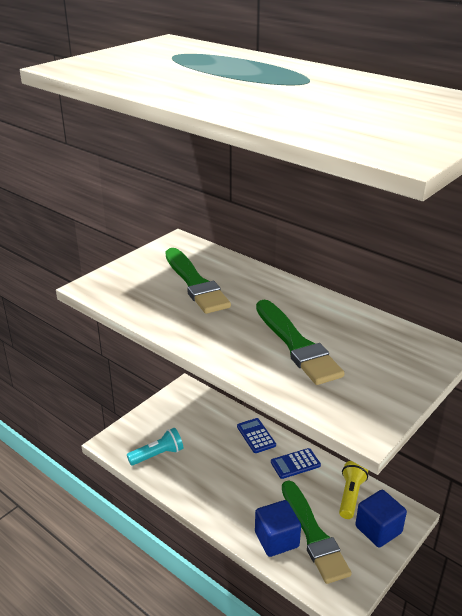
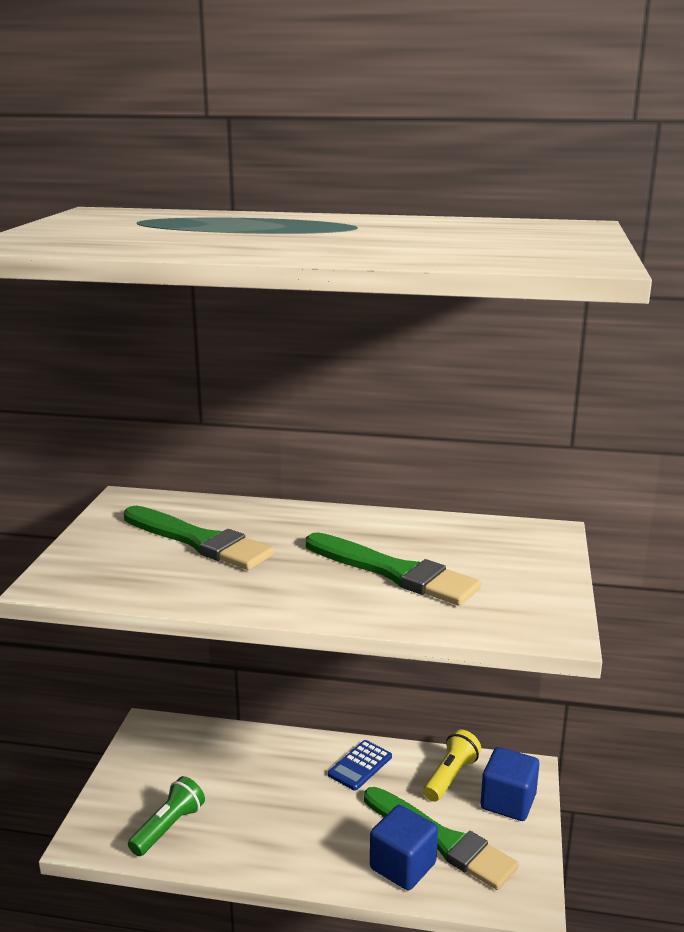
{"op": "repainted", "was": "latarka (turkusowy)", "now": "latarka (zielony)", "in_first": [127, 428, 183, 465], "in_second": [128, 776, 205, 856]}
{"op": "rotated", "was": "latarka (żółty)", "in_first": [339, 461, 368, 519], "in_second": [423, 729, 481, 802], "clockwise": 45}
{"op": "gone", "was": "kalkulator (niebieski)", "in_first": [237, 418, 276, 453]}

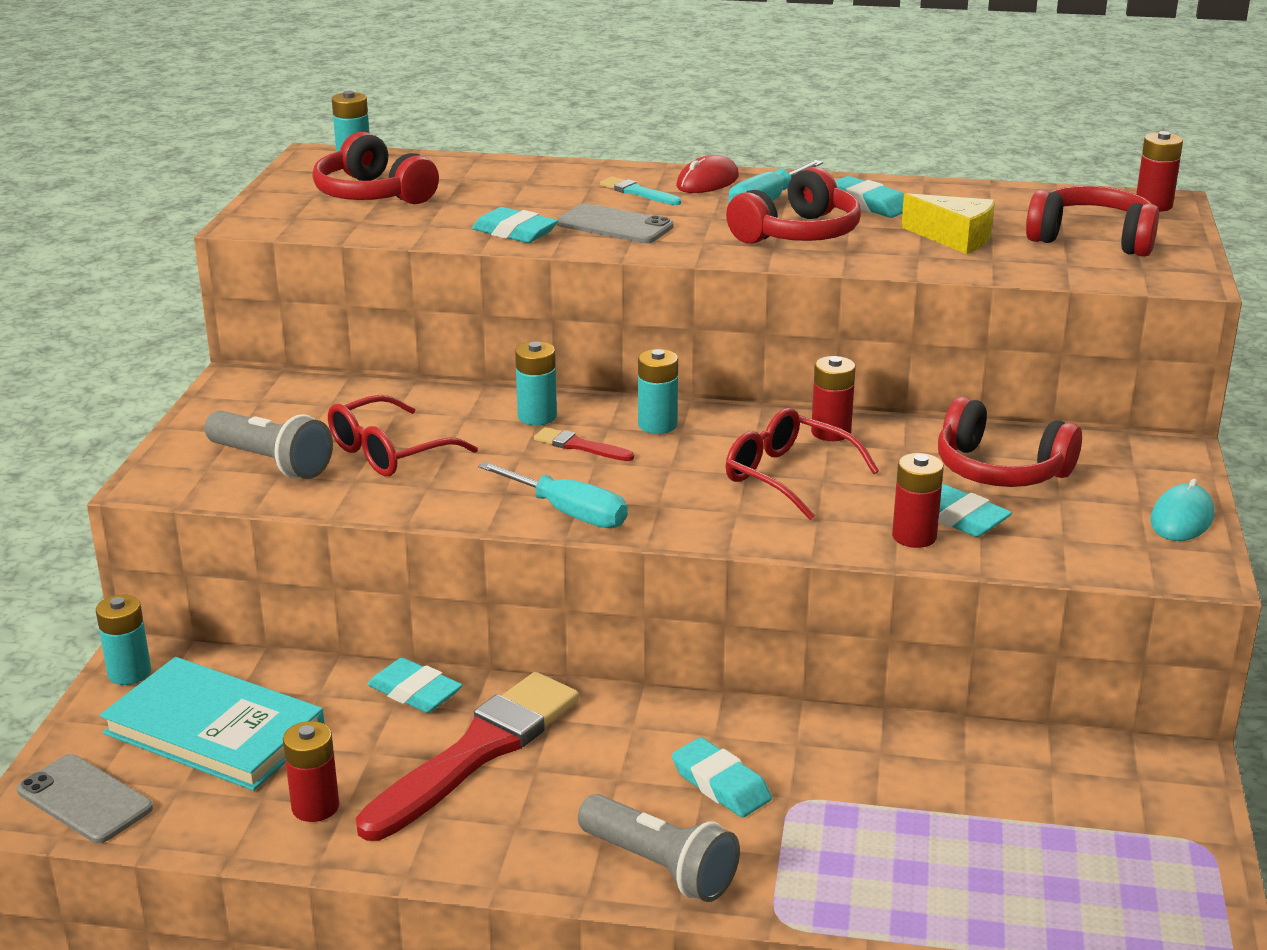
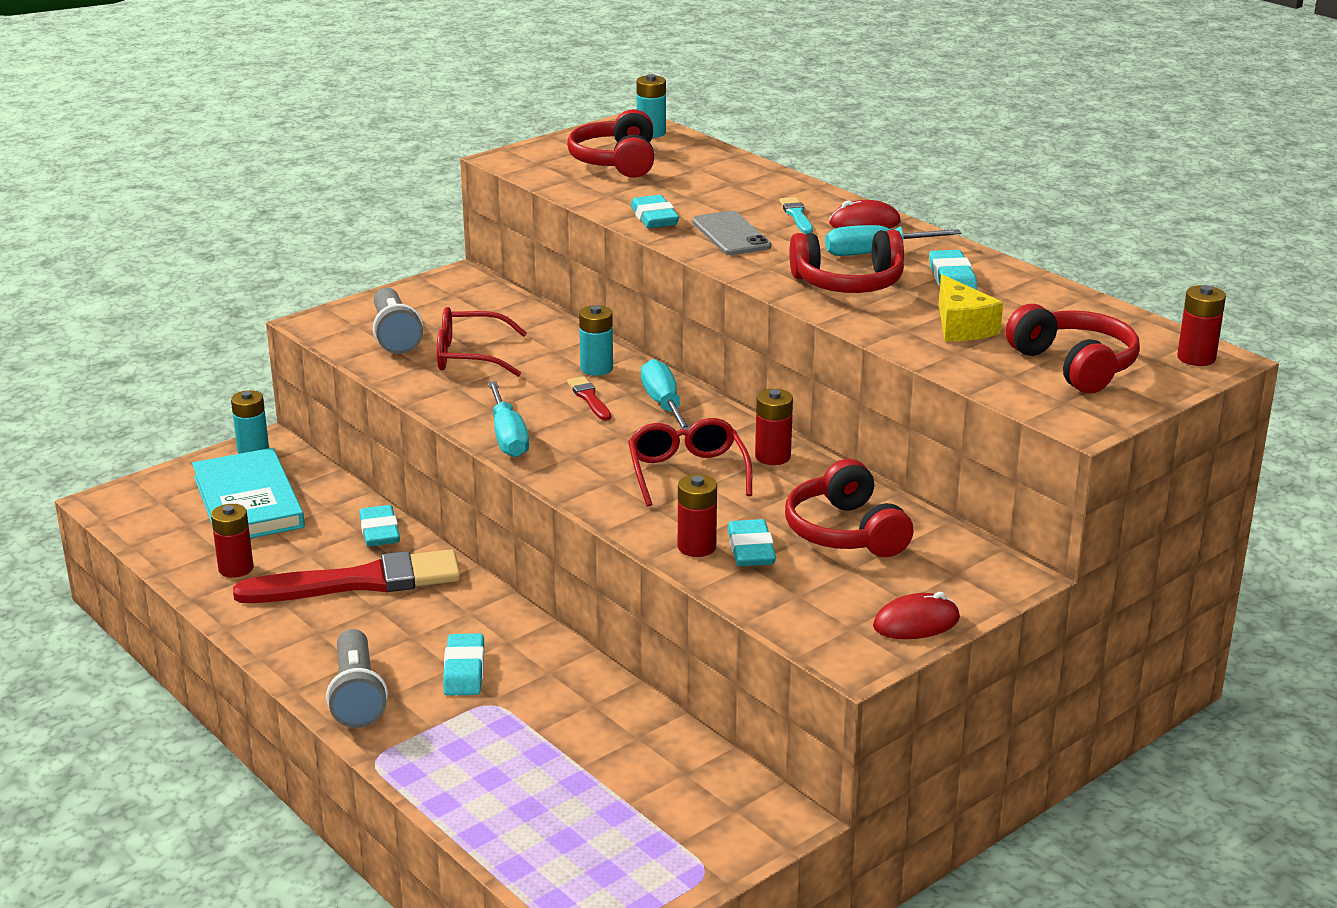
{"op": "swapped", "was": "bateria (turkusowy)", "now": "śrubokręt (turkusowy)", "in_first": [638, 349, 678, 434], "in_second": [641, 359, 690, 430]}
{"op": "repainted", "was": "myszka (turkusowy)", "now": "myszka (czerwony)", "in_first": [1150, 479, 1214, 541], "in_second": [873, 592, 960, 639]}
{"op": "gone", "was": "telefon (szary)", "in_first": [17, 754, 153, 843]}

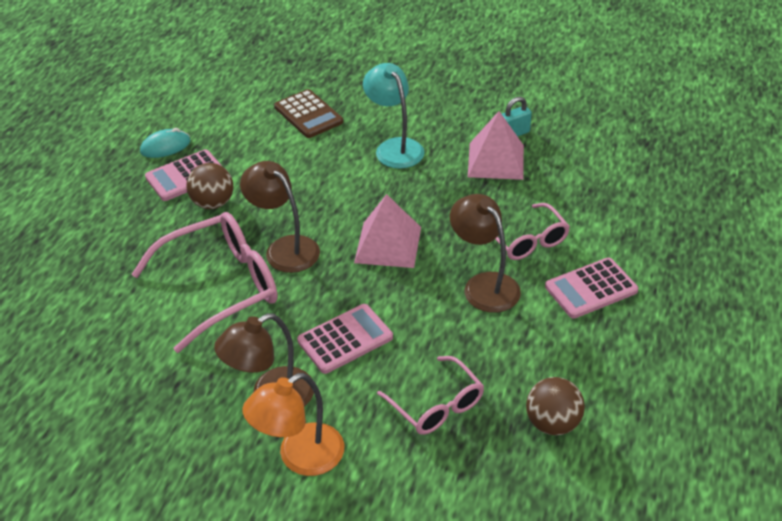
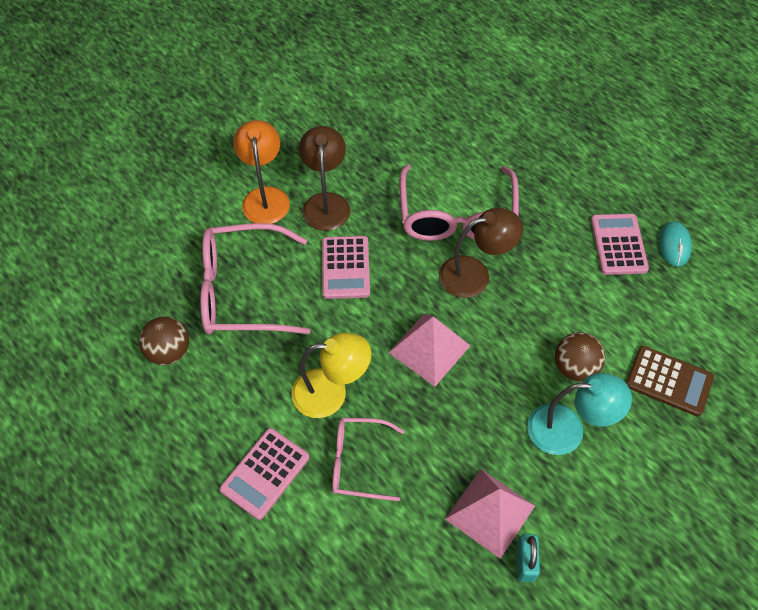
{"op": "scaled", "was": "okulary (różowy)", "in_first": [377, 356, 484, 435], "in_second": [200, 223, 311, 334], "ratio": 1.7}
{"op": "rotated", "was": "kalkulator (różowy)", "in_first": [545, 257, 638, 319], "in_second": [220, 428, 309, 520], "clockwise": -150}
{"op": "repainted", "was": "lampka (brązowy)", "now": "lampka (żółty)", "in_first": [450, 194, 521, 313], "in_second": [291, 333, 371, 418]}
{"op": "shifted", "was": "piłka (brązowy)", "in_first": [186, 163, 233, 209], "in_second": [555, 332, 605, 381]}
{"op": "rotated", "was": "kalkulator (brązowy)", "in_first": [274, 89, 343, 138], "in_second": [626, 346, 714, 417], "clockwise": -150}

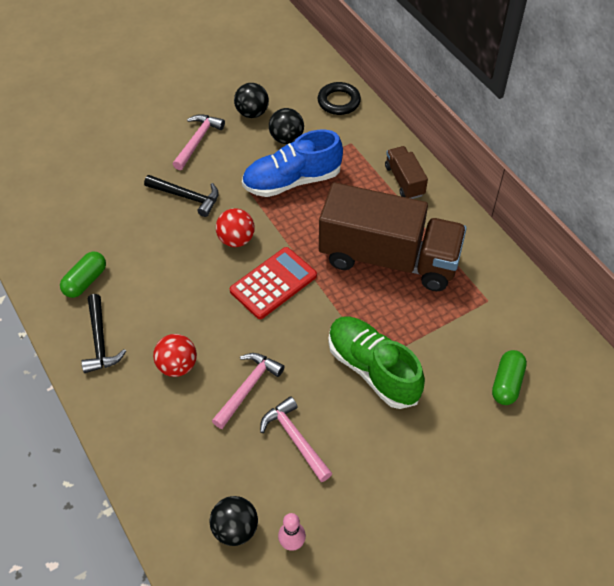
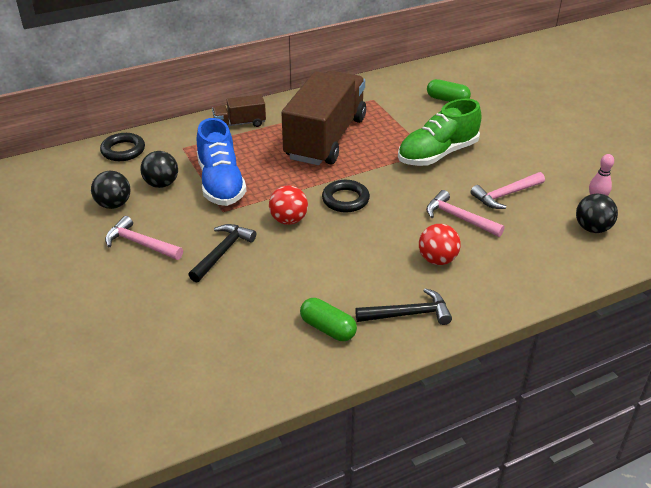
{"op": "swapped", "was": "kalkulator (czerwony)", "now": "pierścień (czarny)", "in_first": [230, 247, 317, 319], "in_second": [322, 180, 370, 212]}

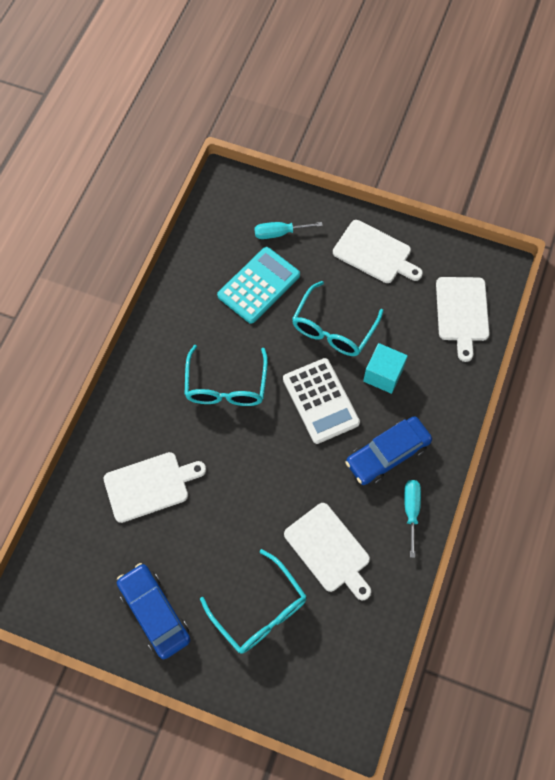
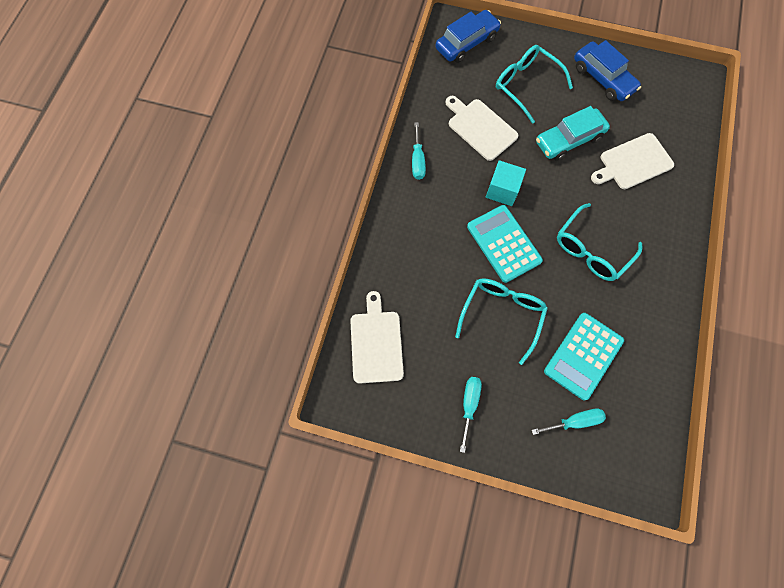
{"op": "shifted", "was": "samochód (niebieski)", "in_first": [345, 416, 432, 485], "in_second": [435, 10, 501, 63]}
{"op": "swapped", "was": "deska do krojenia (biały)", "now": "śrubokręt (turkusowy)", "in_first": [333, 220, 423, 283], "in_second": [460, 377, 482, 453]}
{"op": "repainted", "was": "kalkulator (biały)", "now": "kalkulator (turkusowy)", "in_first": [283, 358, 360, 444], "in_second": [467, 205, 543, 283]}
{"op": "shifted", "was": "sześcian (turkusowy)", "in_first": [363, 343, 408, 394], "in_second": [486, 160, 526, 206]}
{"op": "new", "now": "samochód (turkusowy)", "in_second": [536, 106, 610, 161]}
{"op": "rotated", "was": "okulary (turkusowy)", "in_first": [185, 345, 268, 406], "in_second": [557, 203, 643, 281], "clockwise": -135}

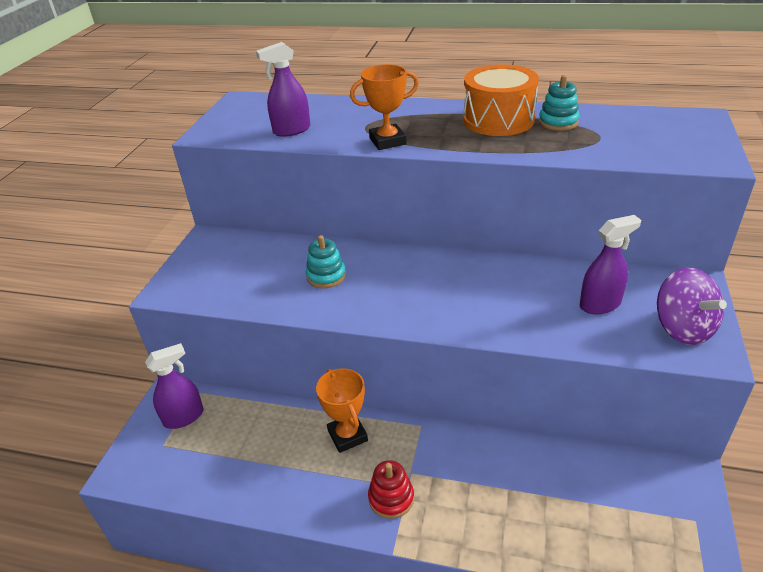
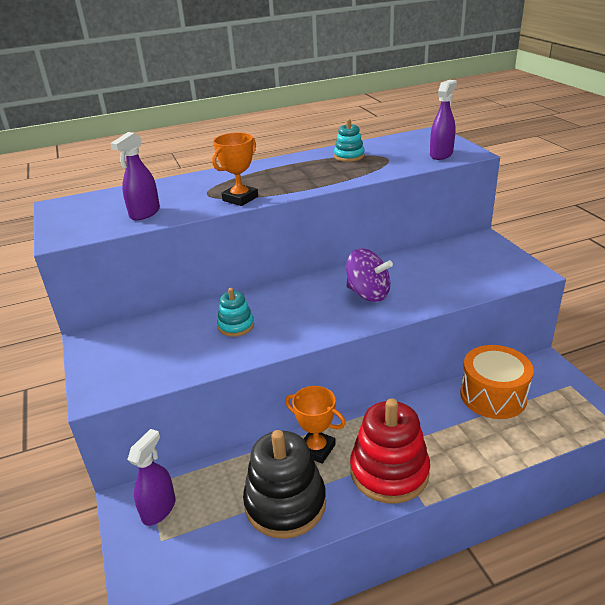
{"op": "new", "now": "zabawka nakładanka (czarny)", "in_second": [243, 430, 326, 539]}
{"op": "shifted", "was": "bączek (fioletowy)", "in_first": [657, 267, 727, 345], "in_second": [346, 248, 393, 302]}
{"op": "scaled", "was": "zabawka nakładanka (czerwony)", "in_first": [368, 460, 414, 519], "in_second": [350, 399, 430, 504], "ratio": 1.98}
{"op": "shifted", "was": "spryskiwacz (fioletowy)", "in_first": [580, 215, 641, 315], "in_second": [430, 80, 457, 160]}
{"op": "shifted", "was": "bęben (pomarańczowy)", "in_first": [463, 64, 539, 136], "in_second": [460, 345, 534, 419]}

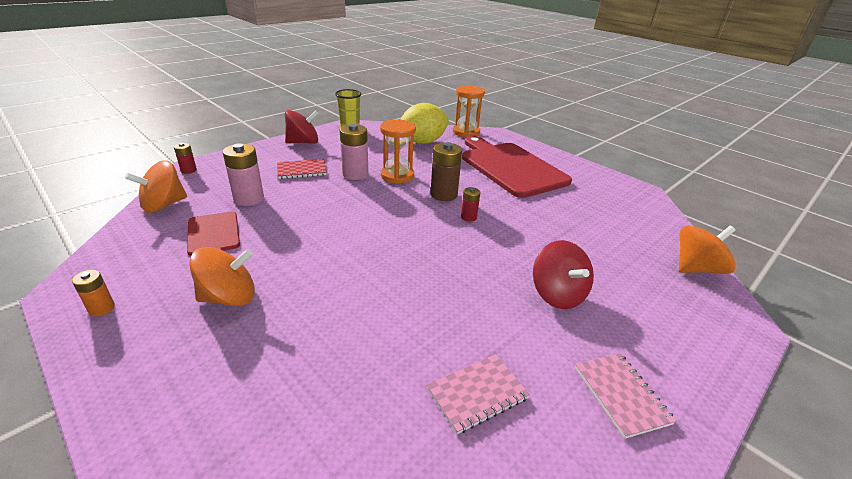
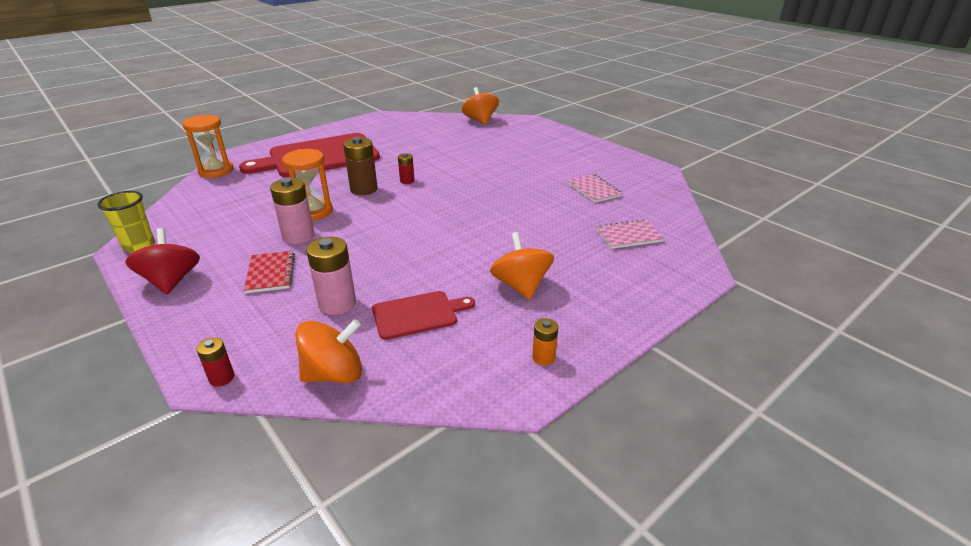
{"op": "rotated", "was": "bączek (pomarańczowy)", "in_first": [125, 160, 187, 213], "in_second": [295, 319, 362, 383], "clockwise": -75}
{"op": "shifted", "was": "zeszyt (różowy)", "in_first": [575, 353, 676, 439], "in_second": [596, 219, 665, 249]}
{"op": "gone", "was": "cytryna (żółty)", "in_first": [400, 103, 449, 144]}
{"op": "gone", "was": "bączek (czerwony)", "in_first": [533, 240, 594, 309]}

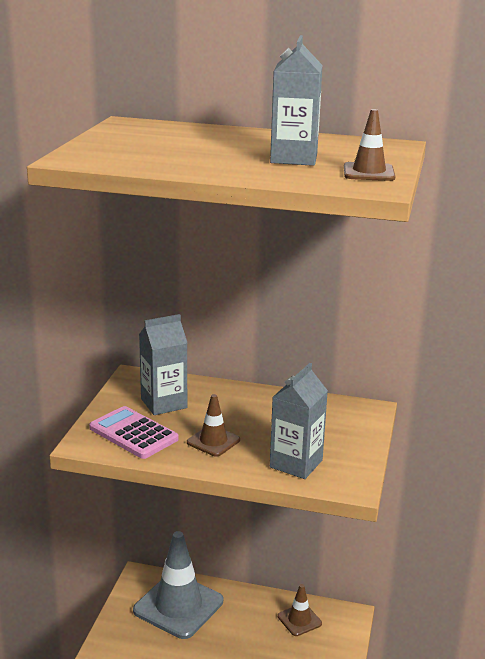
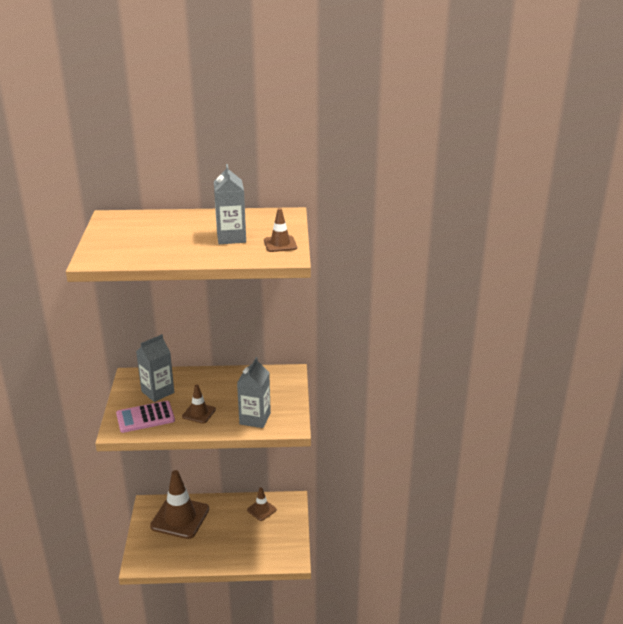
{"op": "rotated", "was": "kalkulator (różowy)", "in_first": [89, 406, 179, 459], "in_second": [116, 401, 175, 433], "clockwise": -45}
{"op": "repainted", "was": "pachołek (szary)", "now": "pachołek (brązowy)", "in_first": [133, 531, 223, 639], "in_second": [150, 470, 209, 539]}

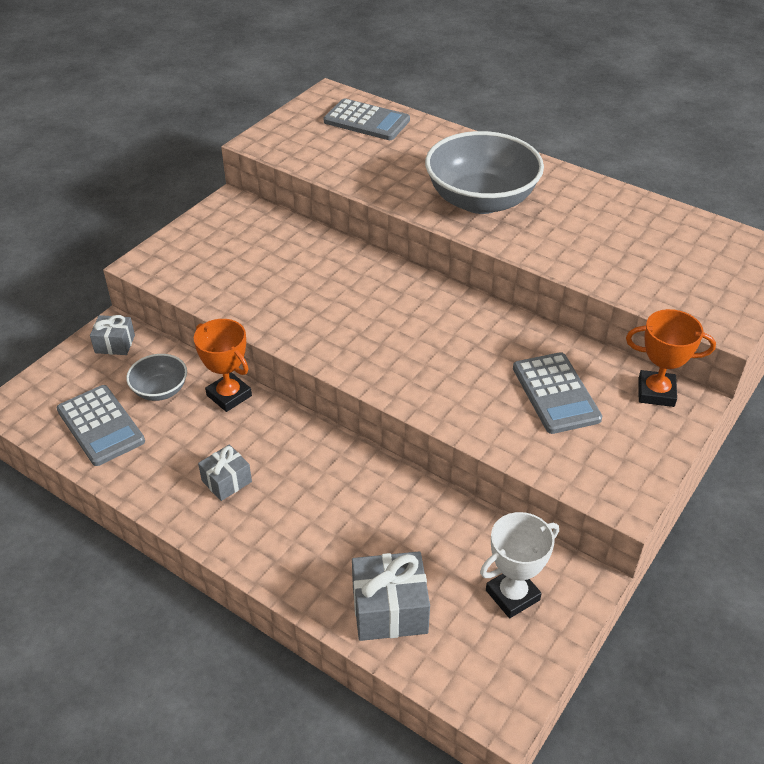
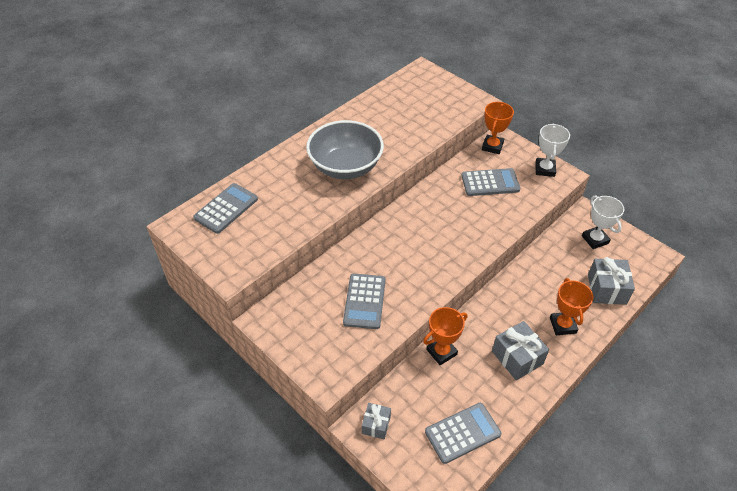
{"op": "new", "now": "kalkulator (szary)", "in_second": [343, 273, 385, 329]}
{"op": "scaled", "was": "prezent (szary)", "in_first": [198, 444, 252, 501], "in_second": [492, 321, 549, 380], "ratio": 1.63}
{"op": "new", "now": "puchar (biały)", "in_second": [535, 123, 570, 177]}
{"op": "new", "now": "puchar (pomarańczowy)", "in_second": [550, 278, 593, 335]}
{"op": "gone", "was": "miska (szary)", "in_first": [126, 354, 187, 401]}

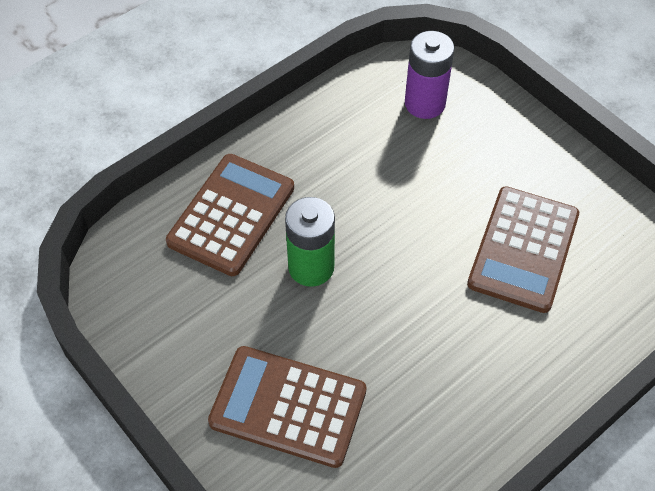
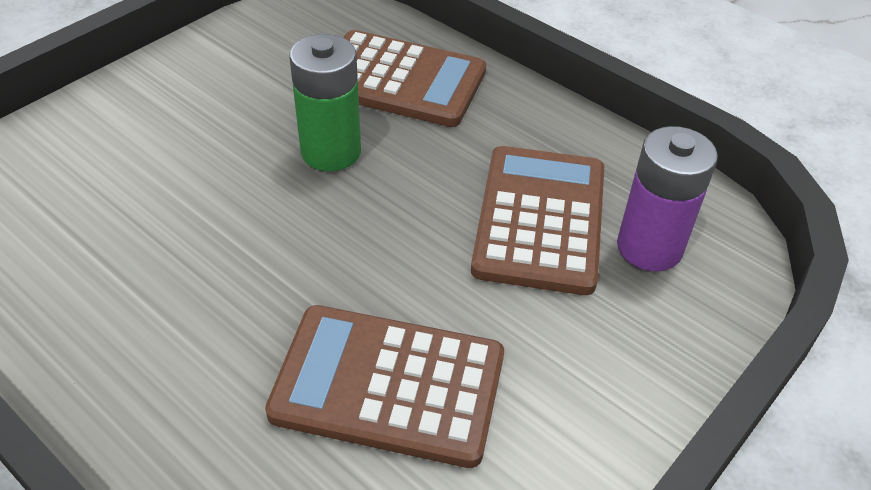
{"op": "shifted", "was": "kalkulator (brązowy)", "in_first": [208, 346, 367, 468], "in_second": [471, 146, 604, 295]}

